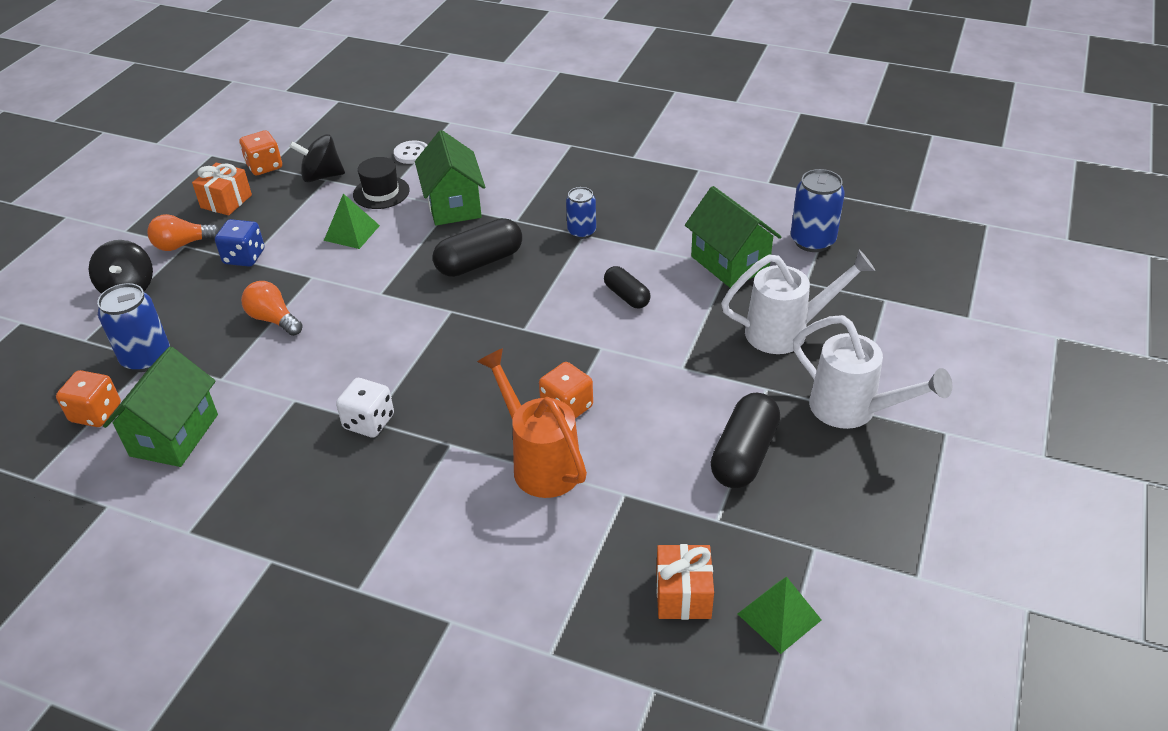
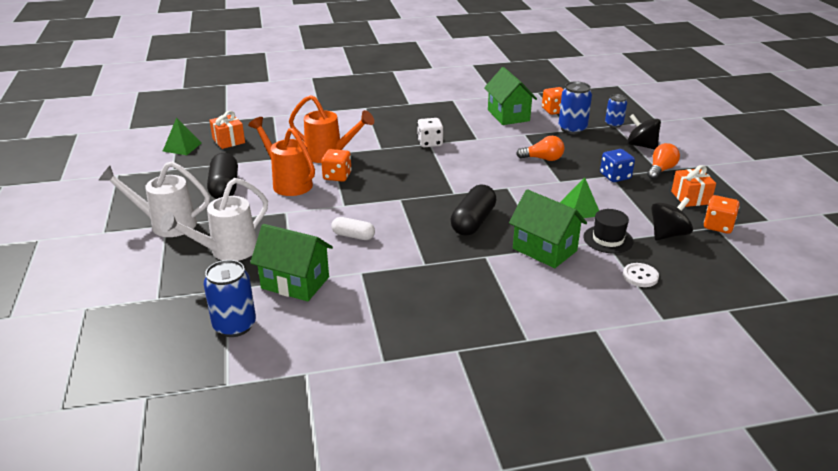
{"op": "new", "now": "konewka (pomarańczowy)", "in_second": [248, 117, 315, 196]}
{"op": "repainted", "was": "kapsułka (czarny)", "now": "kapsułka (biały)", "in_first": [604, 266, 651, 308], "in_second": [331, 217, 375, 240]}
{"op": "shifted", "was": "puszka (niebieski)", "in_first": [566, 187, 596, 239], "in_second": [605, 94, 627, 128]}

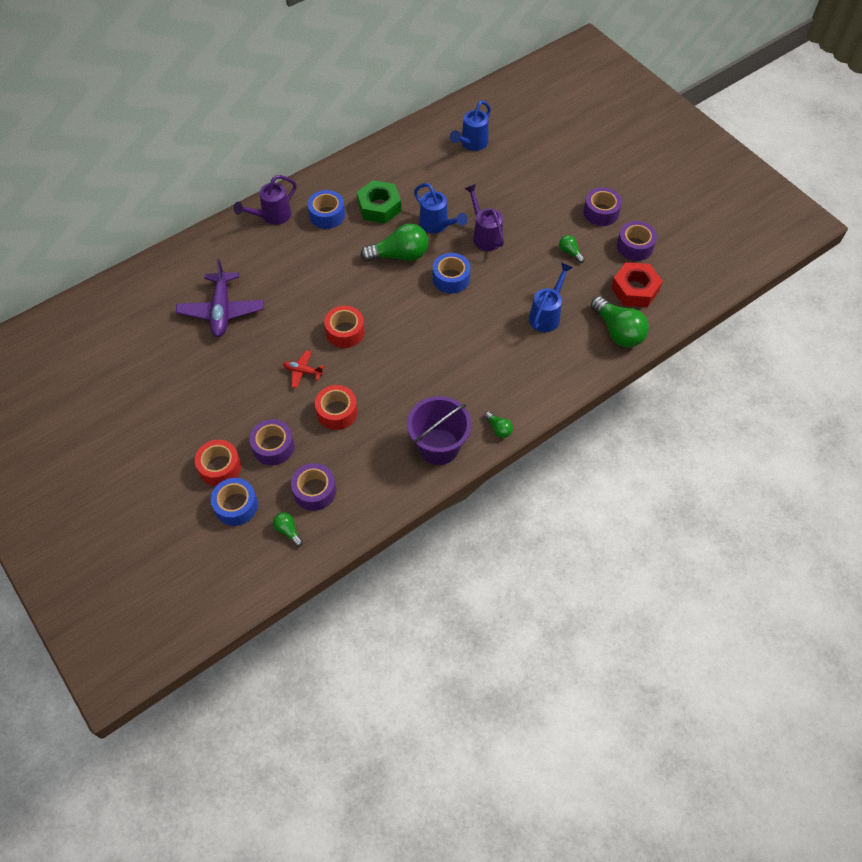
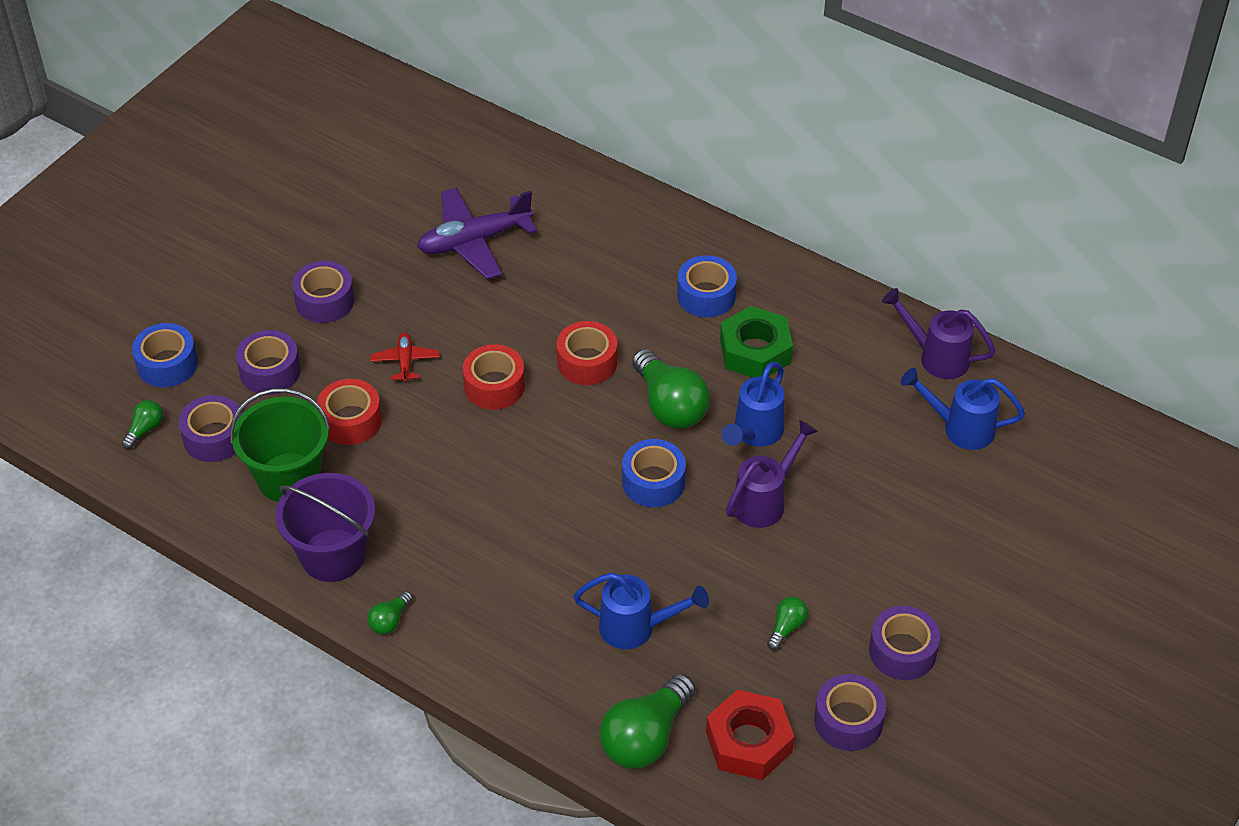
{"op": "new", "now": "wiadro (zielony)", "in_second": [230, 388, 330, 502]}
{"op": "new", "now": "taśma klejąca (fioletowy)", "in_second": [292, 261, 354, 323]}
{"op": "shifted", "was": "taśma klejąca (czerwony)", "in_first": [195, 440, 241, 486], "in_second": [557, 321, 617, 385]}
{"op": "shifted", "was": "konewka (fioletowy)", "in_first": [234, 175, 297, 225], "in_second": [882, 288, 995, 379]}

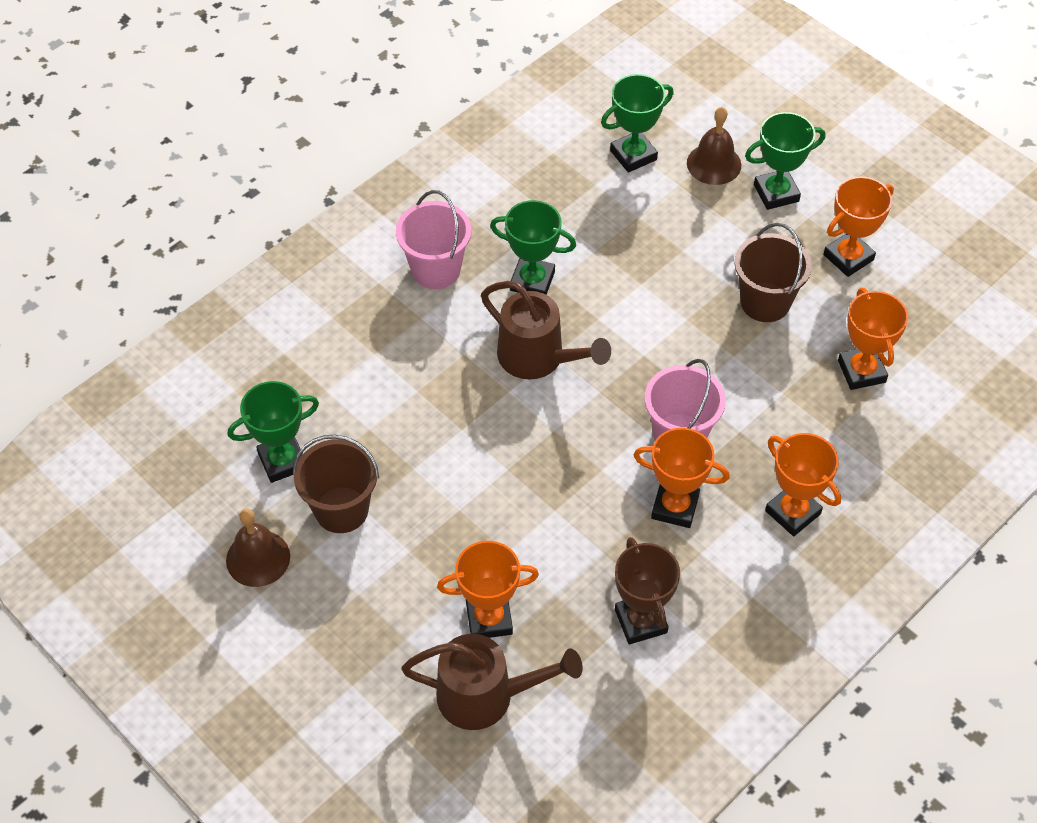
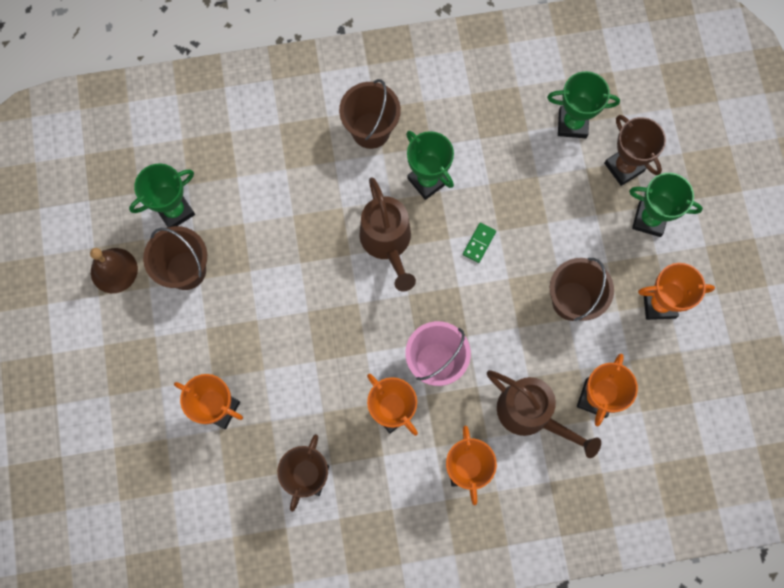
{"op": "rotated", "was": "puchar (zielony)", "in_first": [228, 381, 319, 483], "in_second": [129, 164, 195, 227], "clockwise": -45}
{"op": "repainted", "was": "wiadro (różowy)", "now": "wiadro (brązowy)", "in_first": [396, 190, 471, 289], "in_second": [339, 79, 401, 149]}
{"op": "new", "now": "kostka domina (zielony)", "in_second": [463, 223, 496, 263]}
{"op": "shifted", "was": "konewka (brązowy)", "in_first": [401, 634, 583, 730], "in_second": [487, 370, 601, 458]}
{"op": "swapped", "was": "dzwonek (brązowy)", "now": "puchar (brązowy)", "in_first": [687, 107, 741, 185], "in_second": [604, 115, 666, 186]}

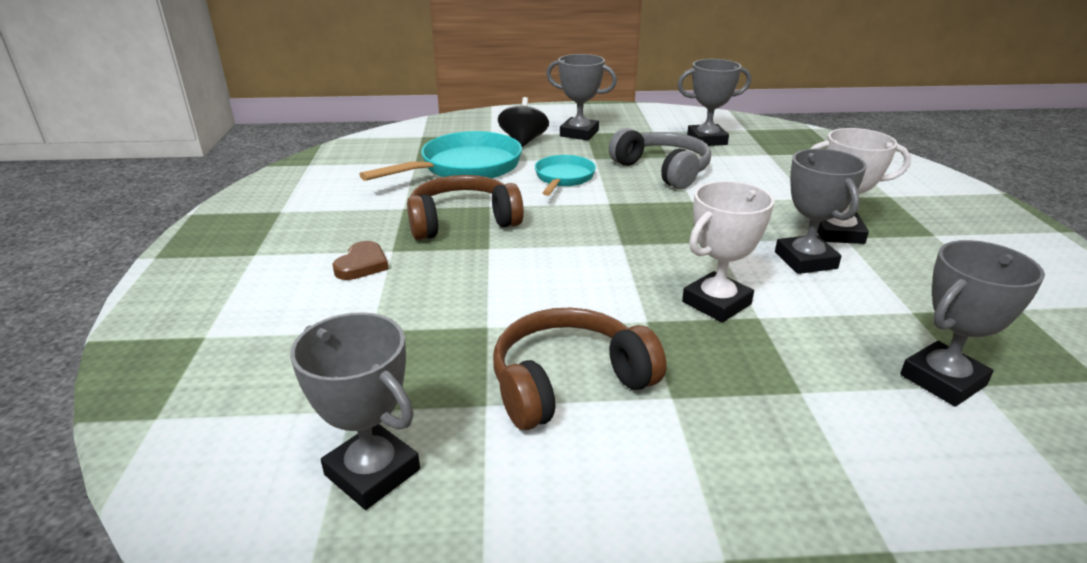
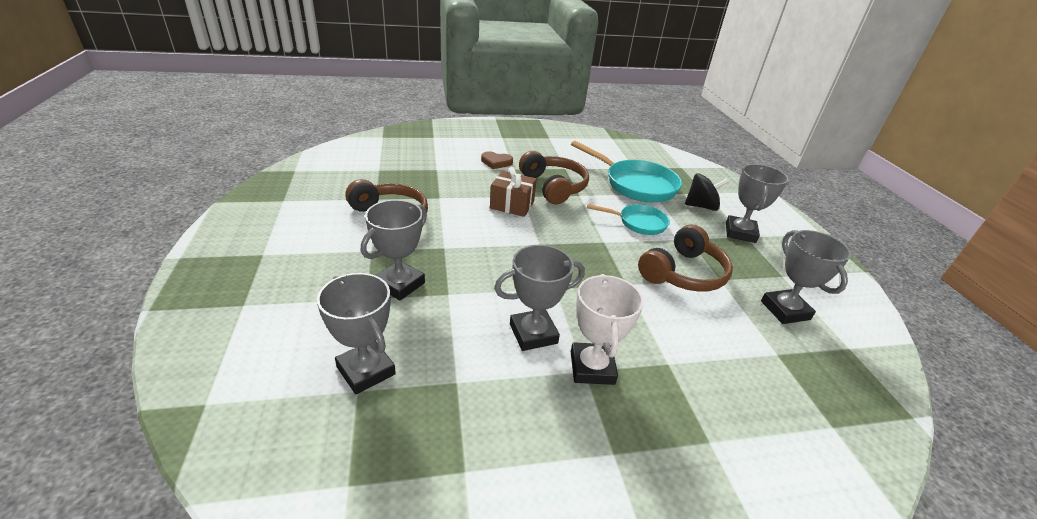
{"op": "shifted", "was": "puchar (szary)", "in_first": [290, 312, 420, 510], "in_second": [361, 200, 427, 301]}
{"op": "new", "now": "prezent (brązowy)", "in_second": [490, 167, 537, 217]}
{"op": "repainted", "was": "słuchawki (szary)", "now": "słuchawki (brązowy)", "in_first": [609, 128, 711, 189], "in_second": [638, 224, 733, 292]}
{"op": "gone", "was": "puchar (biały)", "in_first": [682, 181, 774, 322]}

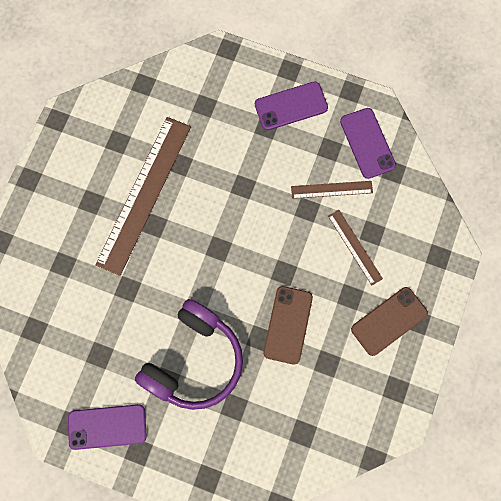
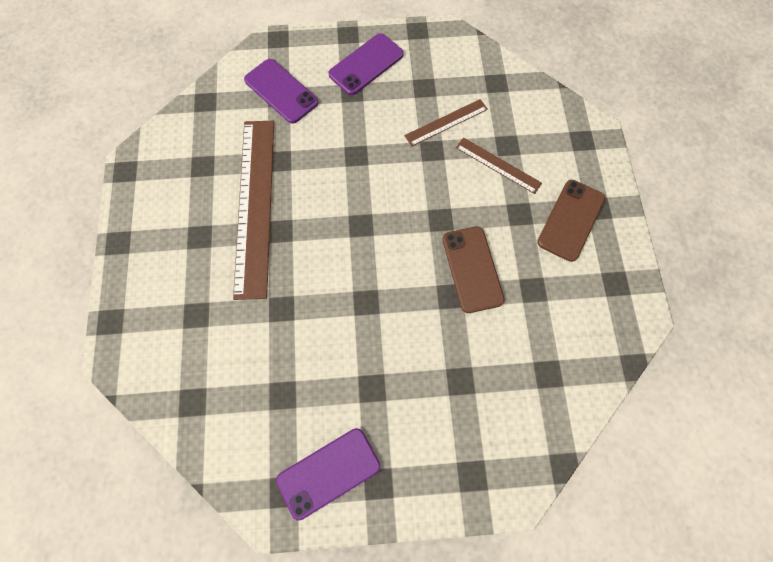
{"op": "shifted", "was": "telefon (fioletowy)", "in_first": [340, 108, 396, 179], "in_second": [244, 59, 318, 124]}
{"op": "gone", "was": "słuchawki (fioletowy)", "in_first": [135, 299, 243, 410]}

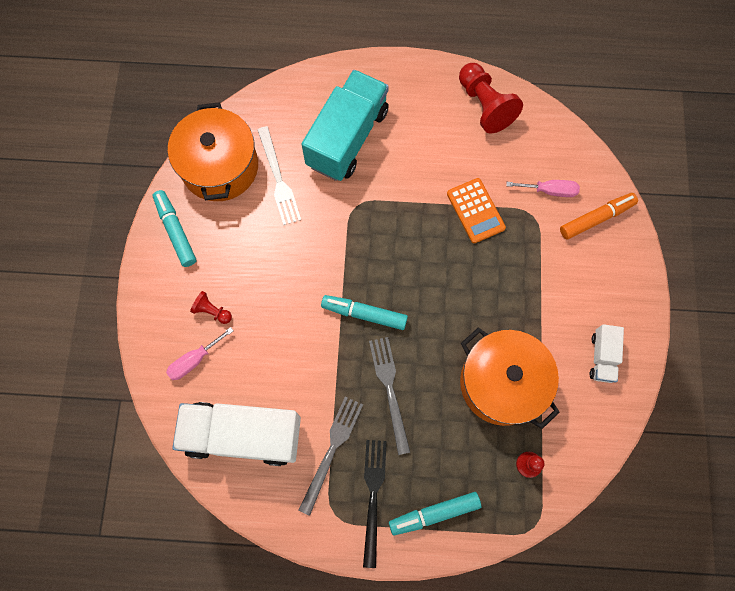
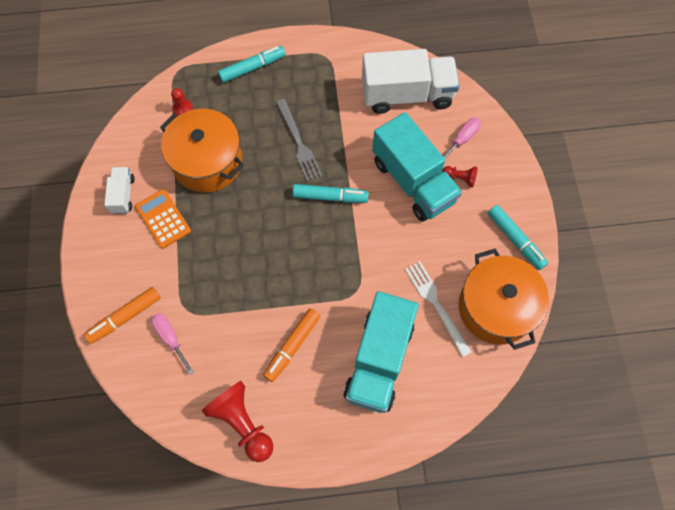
{"op": "shifted", "was": "kalkulator (pomarańczowy)", "in_first": [447, 178, 506, 243], "in_second": [135, 189, 191, 249]}
{"op": "rotated", "was": "śrubokręt (różowy)", "in_first": [506, 180, 580, 197], "in_second": [151, 313, 194, 374], "clockwise": 60}
{"op": "new", "now": "flamaster (pomarańczowy)", "in_second": [263, 308, 321, 382]}
{"op": "new", "now": "ciężarówka (turkusowy)", "in_second": [372, 112, 462, 222]}
{"op": "gone", "was": "widelec (szary)", "in_first": [299, 397, 363, 516]}
{"op": "gone", "was": "widelec (czarny)", "in_first": [363, 440, 387, 568]}

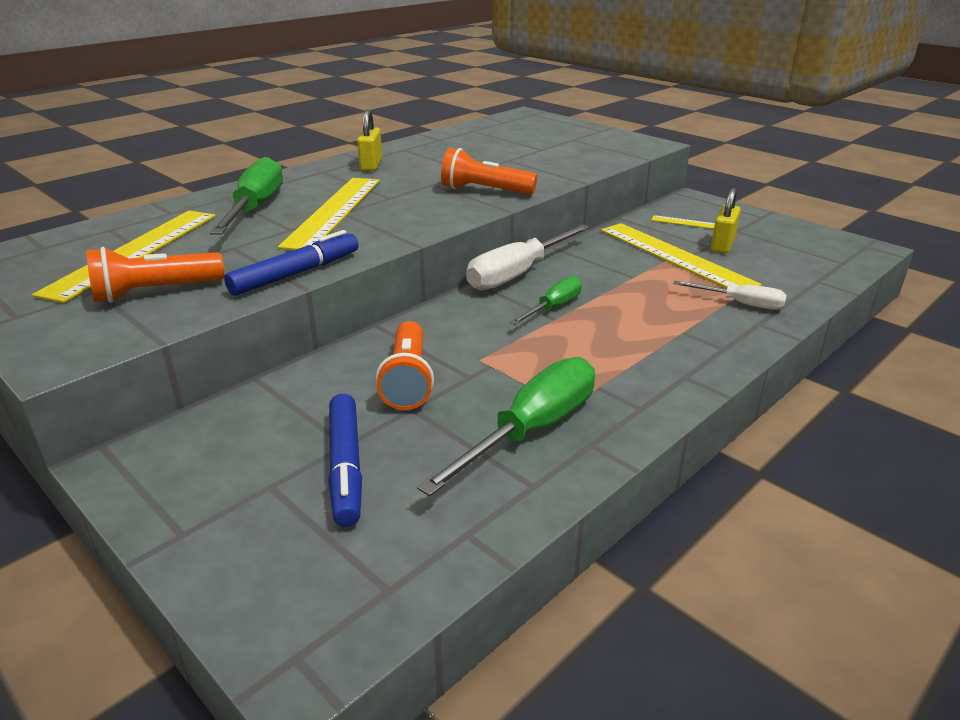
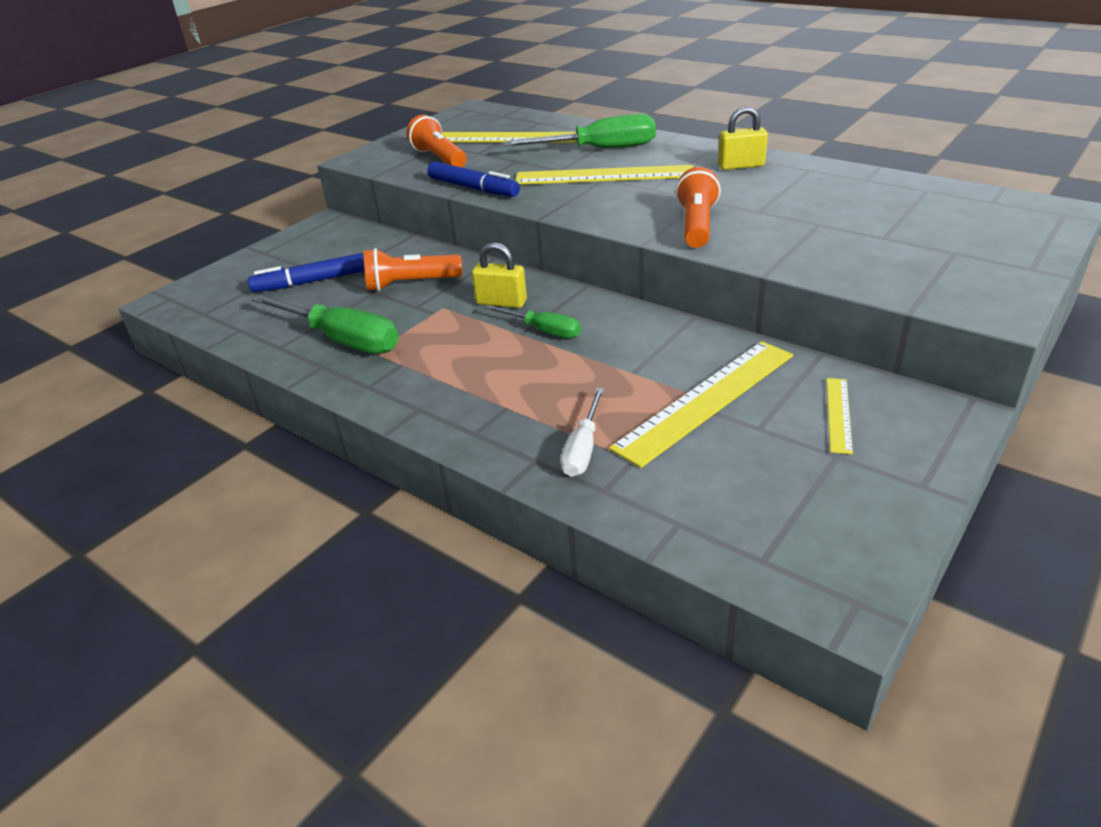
{"op": "shifted", "was": "kłódka (żółty)", "in_first": [711, 188, 741, 253], "in_second": [472, 242, 527, 308]}
{"op": "gone", "was": "śrubokręt (biały)", "in_first": [466, 224, 590, 291]}

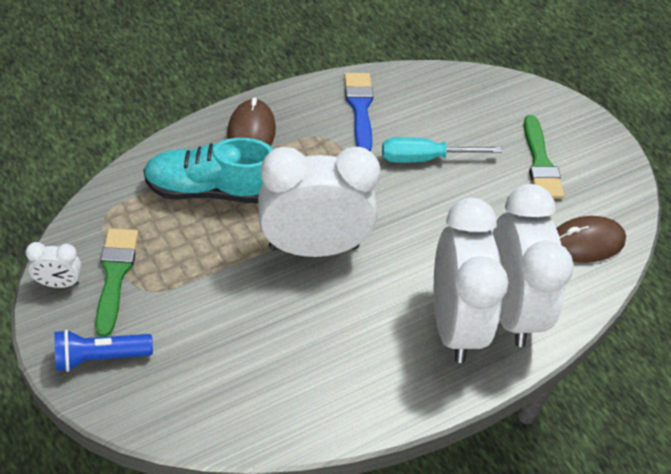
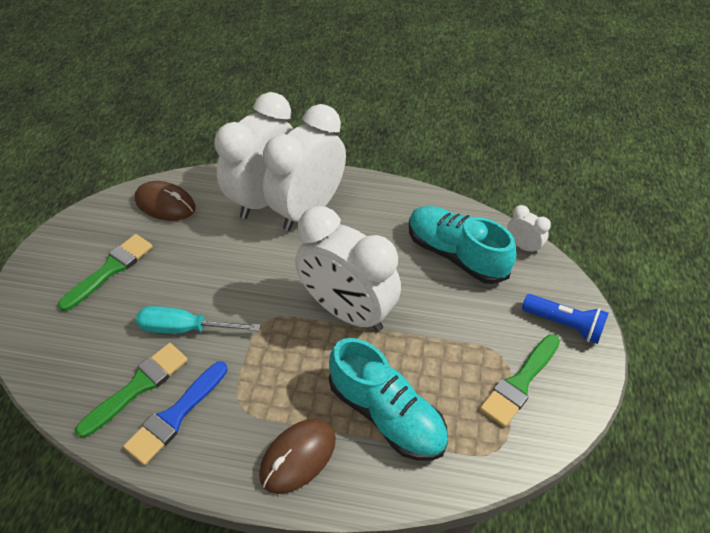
{"op": "new", "now": "pędzel (zielony)", "in_second": [75, 343, 188, 438]}
{"op": "rotated", "was": "śrubokręt (turkusowy)", "in_first": [382, 137, 502, 163], "in_second": [136, 306, 261, 334], "clockwise": 150}
{"op": "new", "now": "but (turkusowy)", "in_second": [409, 206, 516, 284]}
{"op": "shifted", "was": "budzik (biały)", "in_first": [26, 242, 82, 288], "in_second": [507, 205, 551, 254]}

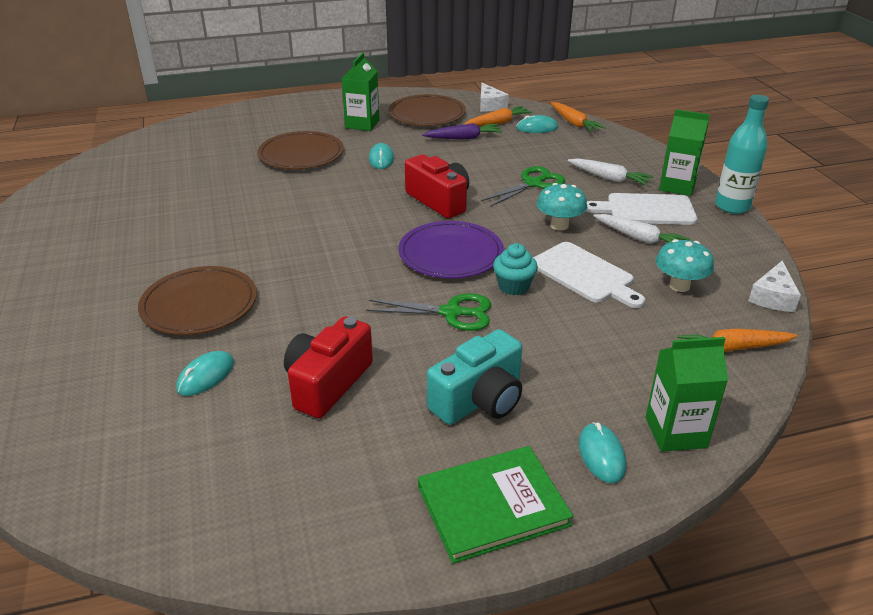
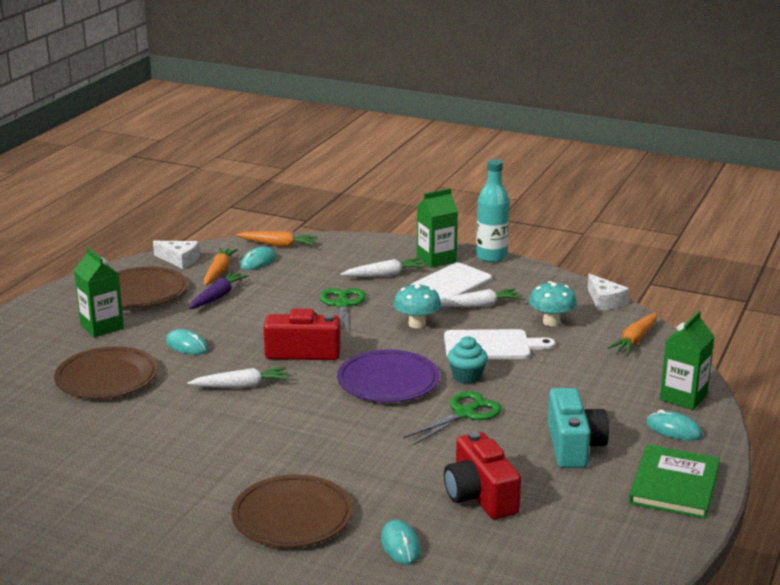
{"op": "new", "now": "marchewka (biały)", "in_second": [187, 367, 290, 388]}

